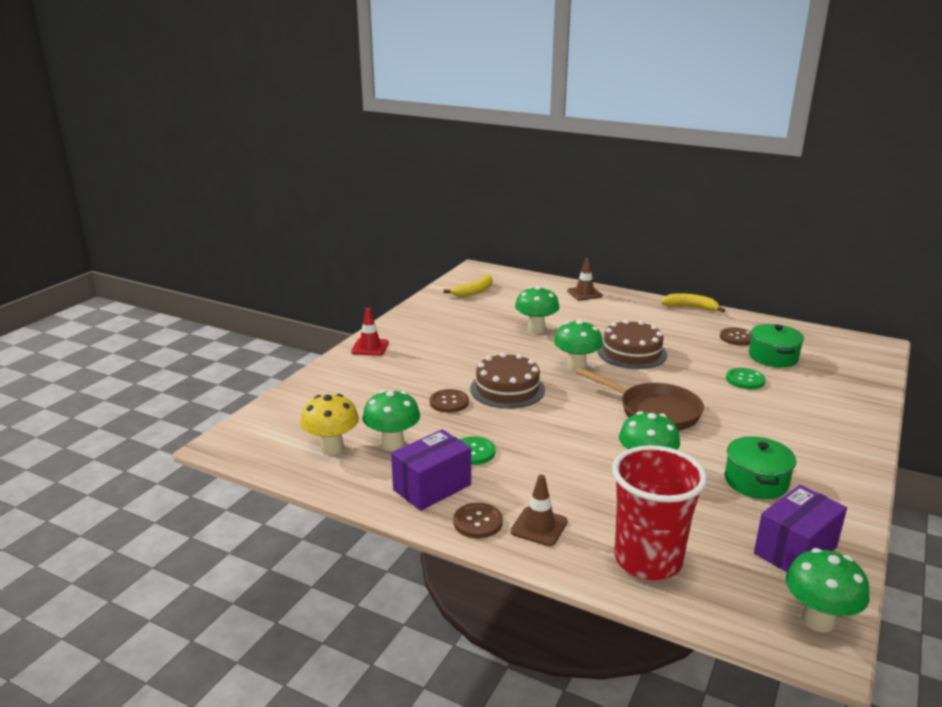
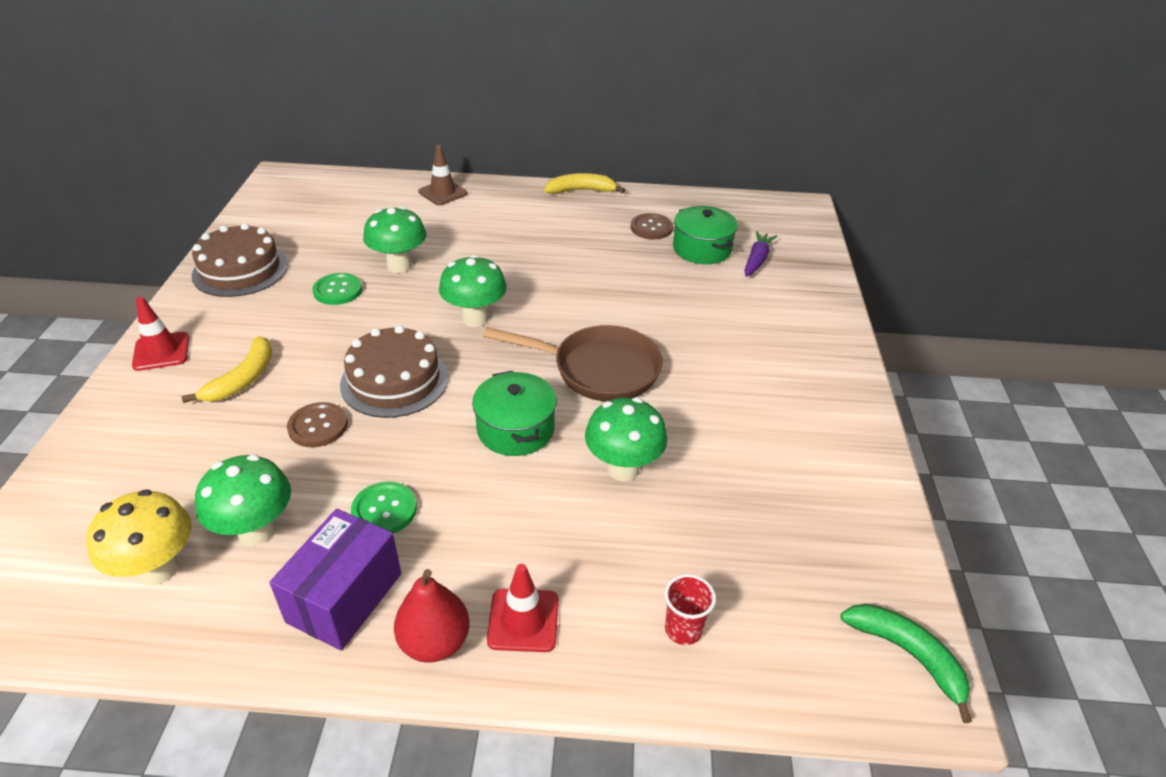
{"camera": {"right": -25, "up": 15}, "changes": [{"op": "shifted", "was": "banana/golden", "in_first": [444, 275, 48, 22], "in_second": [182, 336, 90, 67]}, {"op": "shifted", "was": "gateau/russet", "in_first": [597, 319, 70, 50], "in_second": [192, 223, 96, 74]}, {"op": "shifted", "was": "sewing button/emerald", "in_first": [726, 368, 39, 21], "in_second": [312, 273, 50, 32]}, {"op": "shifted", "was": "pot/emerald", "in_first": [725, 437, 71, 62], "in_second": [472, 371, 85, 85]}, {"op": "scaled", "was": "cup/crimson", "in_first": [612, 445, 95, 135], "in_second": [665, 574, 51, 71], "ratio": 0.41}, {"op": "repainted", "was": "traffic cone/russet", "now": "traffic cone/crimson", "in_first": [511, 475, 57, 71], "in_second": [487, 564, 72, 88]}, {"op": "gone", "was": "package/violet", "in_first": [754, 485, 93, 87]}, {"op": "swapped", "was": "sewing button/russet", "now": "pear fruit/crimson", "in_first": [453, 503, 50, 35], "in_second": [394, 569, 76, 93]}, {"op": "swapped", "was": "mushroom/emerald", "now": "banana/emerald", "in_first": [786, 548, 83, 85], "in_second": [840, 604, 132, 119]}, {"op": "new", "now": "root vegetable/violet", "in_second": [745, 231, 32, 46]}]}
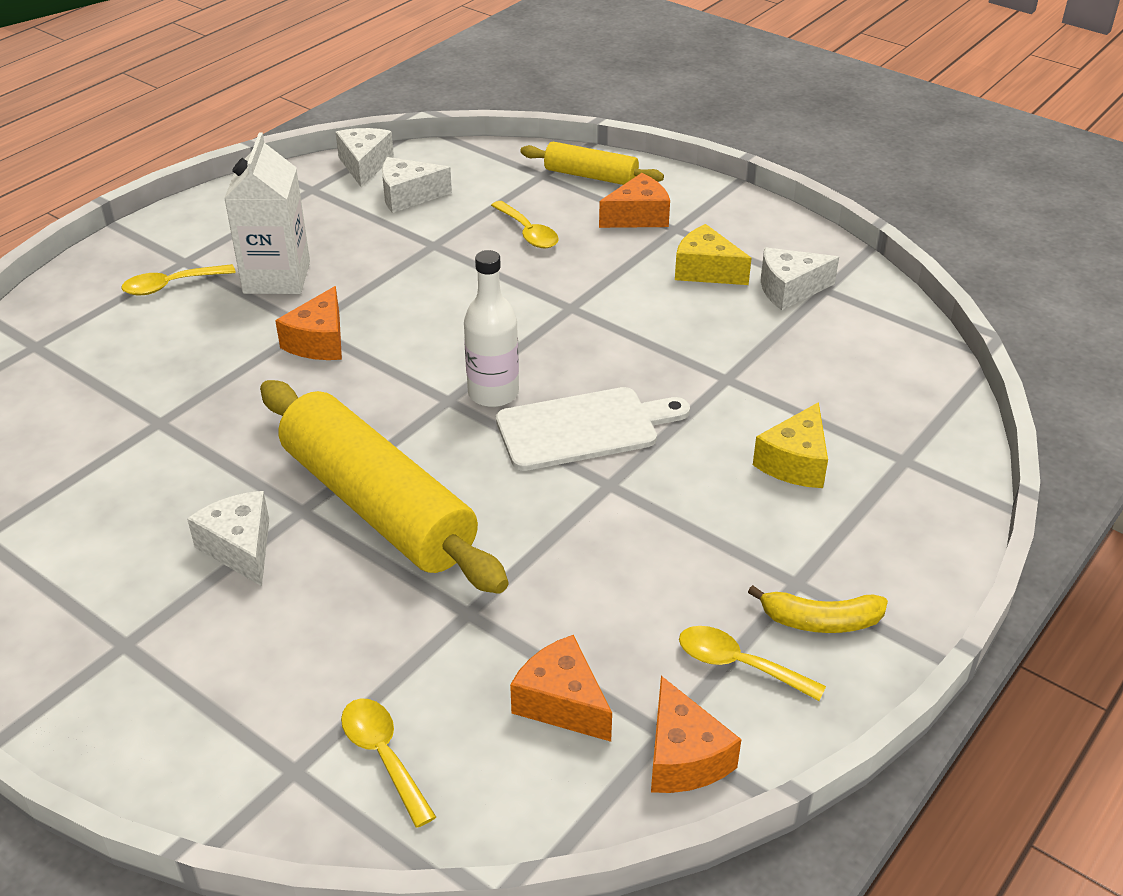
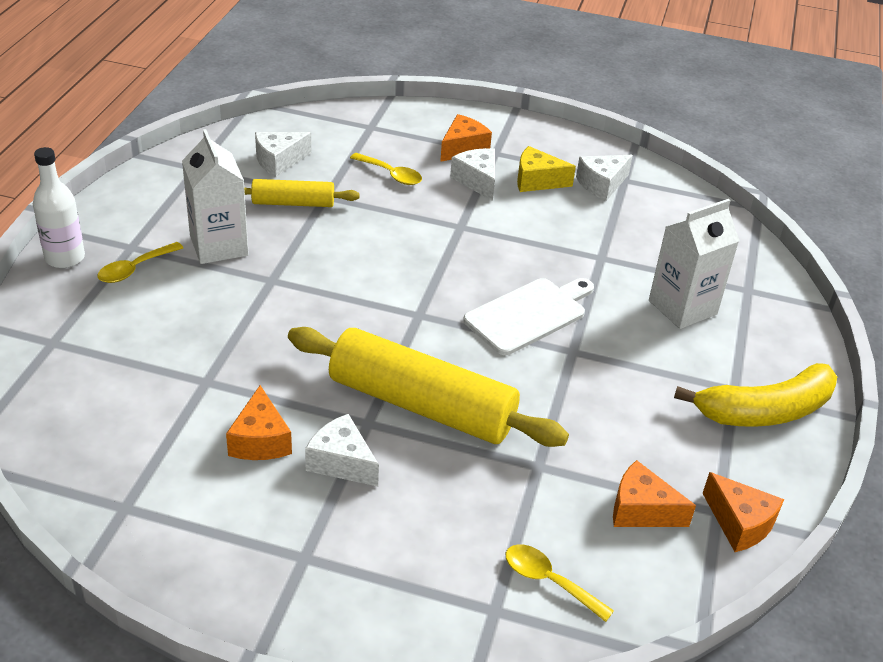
{"camera": {"right": -25, "up": 0}, "changes": [{"op": "shifted", "was": "cheese wedge/snow-white", "in_first": [336, 128, 58, 59], "in_second": [450, 148, 45, 53]}, {"op": "shifted", "was": "rolling pin/golden", "in_first": [520, 142, 144, 43], "in_second": [244, 179, 116, 28]}, {"op": "shifted", "was": "flask/snow-white", "in_first": [464, 250, 55, 157], "in_second": [33, 147, 52, 121]}, {"op": "shifted", "was": "cheese wedge/orange-coloured", "in_first": [275, 286, 67, 74], "in_second": [226, 385, 66, 75]}, {"op": "swapped", "was": "cheese wedge/golden", "now": "milk carton/snow-white", "in_first": [753, 402, 75, 86], "in_second": [649, 199, 91, 130]}, {"op": "scaled", "was": "banana/golden", "in_first": [748, 585, 140, 48], "in_second": [674, 363, 163, 64], "ratio": 1.8}, {"op": "gone", "was": "spoon/golden", "in_first": [679, 626, 147, 75]}]}
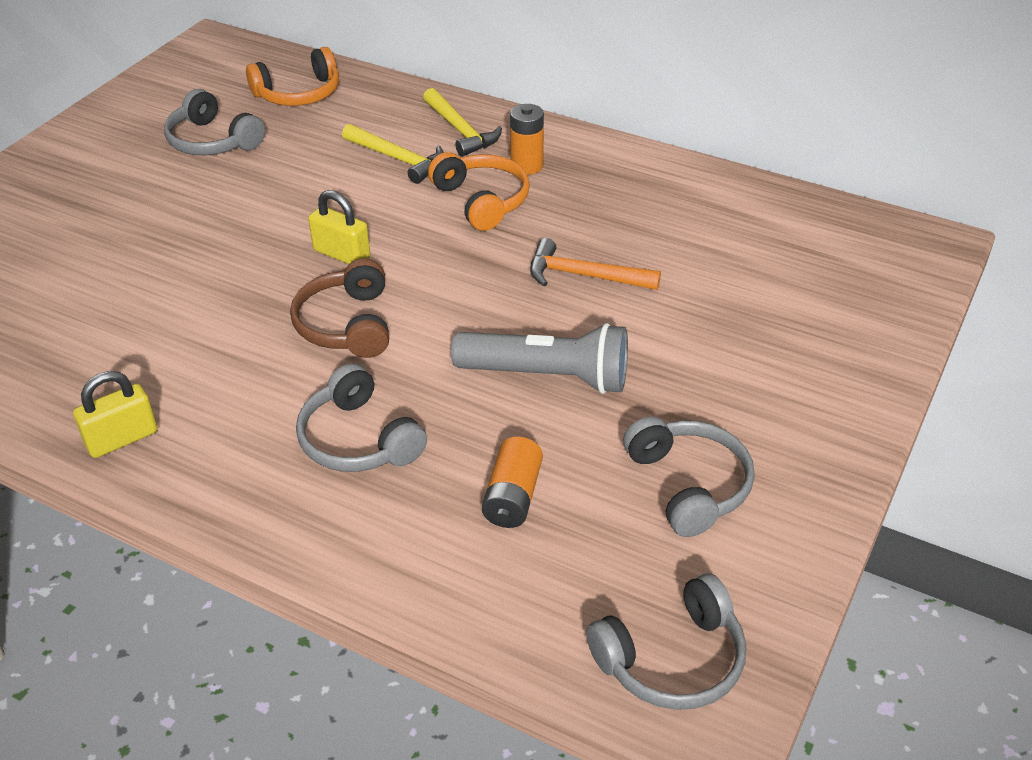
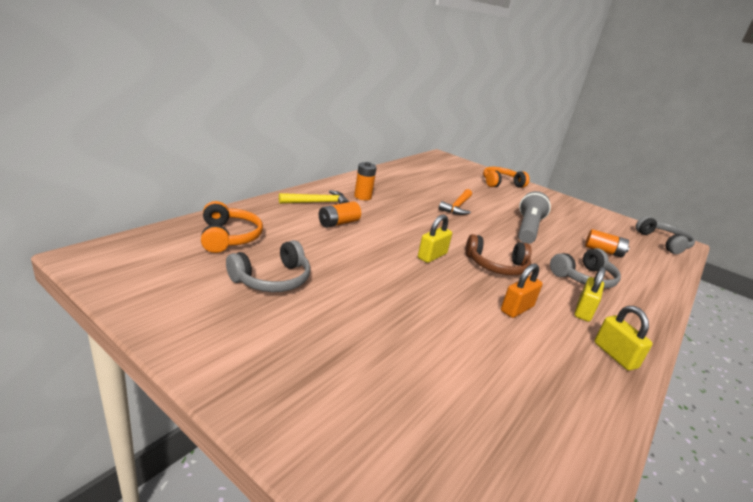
{"camera": {"right": -85, "up": -15}, "changes": [{"op": "swapped", "was": "claw hammer/golden", "now": "power cell/orange-coloured", "in_first": [342, 124, 102, 60], "in_second": [319, 201, 42, 27]}, {"op": "shifted", "was": "headset/orange-coloured", "in_first": [428, 152, 102, 79], "in_second": [483, 167, 47, 21]}, {"op": "gone", "was": "headset/ash-grey", "in_first": [623, 416, 132, 121]}, {"op": "new", "now": "lock/orange-coloured", "in_second": [501, 264, 42, 54]}, {"op": "new", "now": "lock/golden", "in_second": [574, 266, 32, 56]}]}
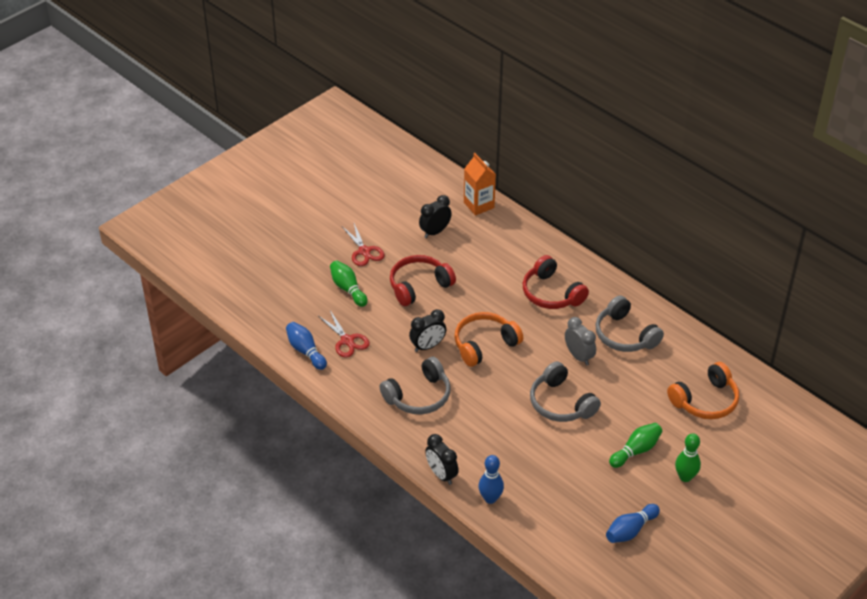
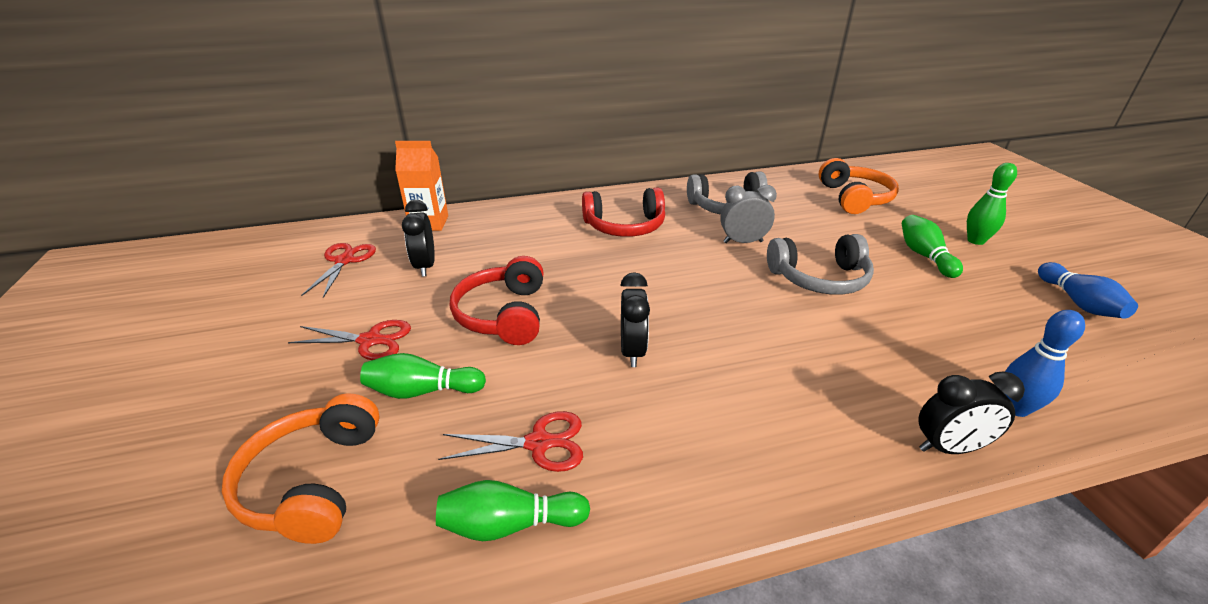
{"camera": {"right": -60, "up": -10}, "changes": [{"op": "shifted", "was": "headset/orange-coloured", "in_first": [454, 312, 69, 55], "in_second": [222, 393, 158, 151]}, {"op": "repainted", "was": "tenpin/cobalt", "now": "tenpin/emerald", "in_first": [286, 322, 41, 48], "in_second": [436, 480, 154, 61]}, {"op": "gone", "was": "headset/ash-grey", "in_first": [379, 357, 72, 58]}, {"op": "new", "now": "shears/crimson", "in_second": [301, 243, 75, 55]}]}
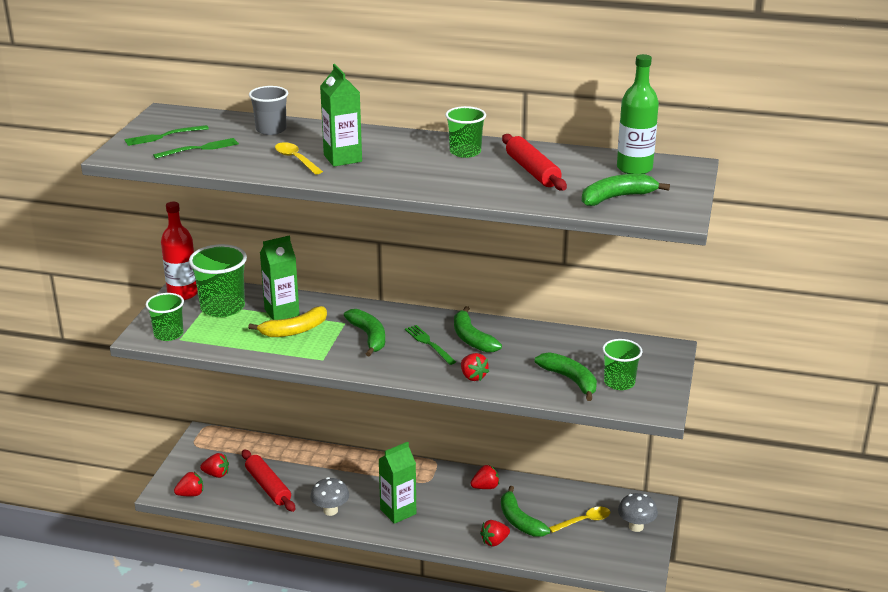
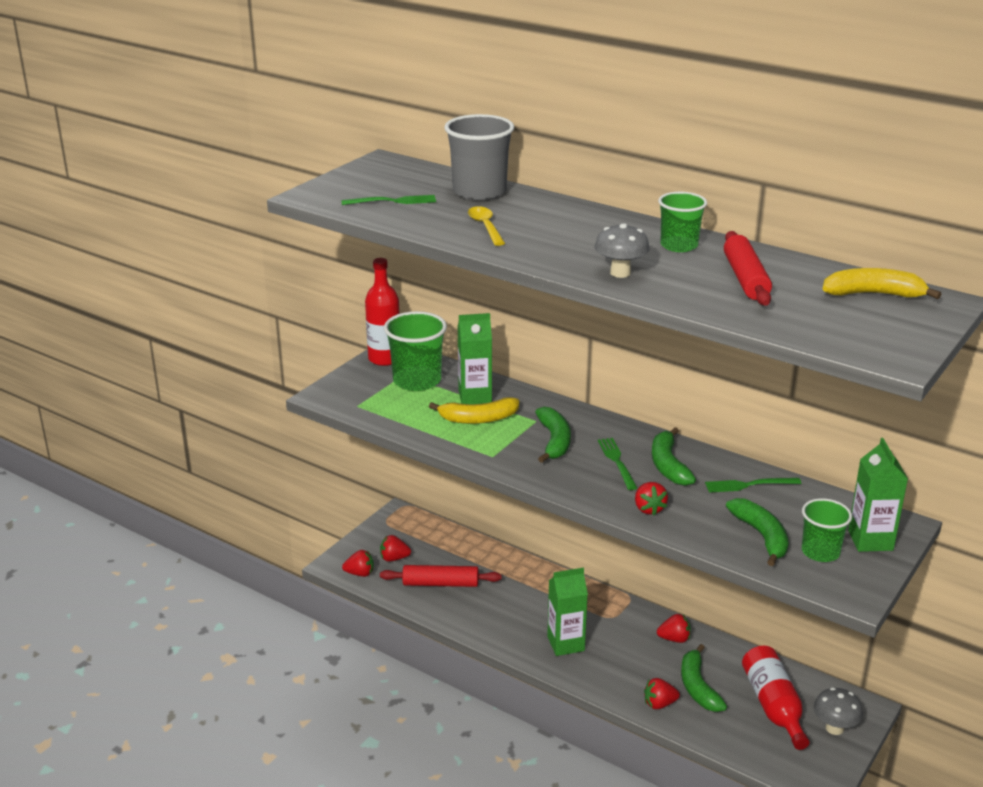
{"camera": {"right": 20, "up": 0}, "changes": [{"op": "swapped", "was": "flask/emerald", "now": "banana/golden", "in_first": [617, 54, 42, 120], "in_second": [823, 268, 119, 31]}, {"op": "shifted", "was": "milk carton/emerald", "in_first": [320, 64, 42, 103], "in_second": [848, 438, 60, 114]}, {"op": "scaled", "was": "cup/ash-grey", "in_first": [249, 86, 39, 49], "in_second": [444, 114, 70, 87], "ratio": 1.57}, {"op": "shifted", "was": "fork/emerald", "in_first": [124, 125, 85, 21], "in_second": [705, 478, 96, 14]}, {"op": "gone", "was": "banana/emerald", "in_first": [582, 174, 88, 32]}, {"op": "gone", "was": "cup/emerald", "in_first": [146, 293, 38, 48]}, {"op": "rotated", "was": "rolling pin/crimson", "in_first": [242, 450, 53, 62], "in_second": [380, 565, 121, 22], "clockwise": -75}, {"op": "rotated", "was": "toy strawberry/crimson", "in_first": [200, 453, 29, 25], "in_second": [380, 535, 31, 27], "clockwise": 150}, {"op": "shifted", "was": "mushroom/ash-grey", "in_first": [310, 477, 39, 39], "in_second": [594, 223, 56, 55]}, {"op": "swapped", "was": "spoon/golden", "now": "flask/crimson", "in_first": [549, 507, 61, 26], "in_second": [742, 646, 68, 104]}]}
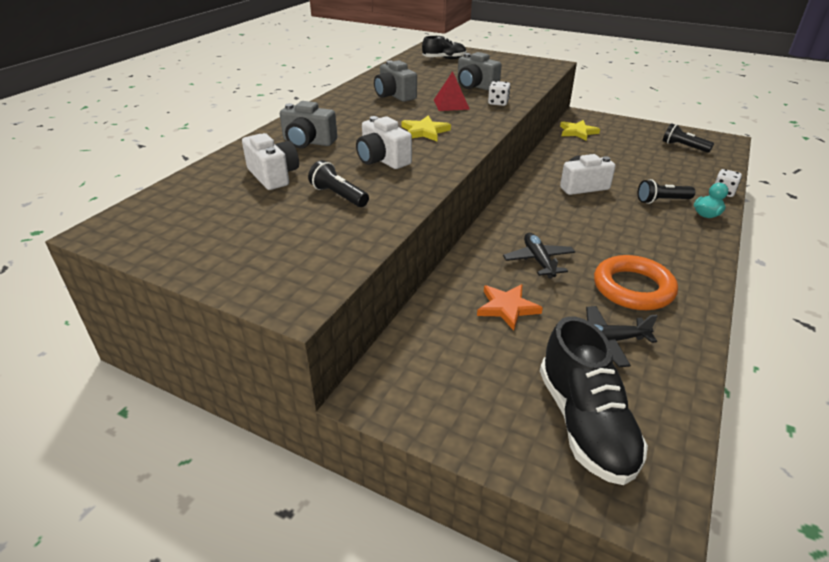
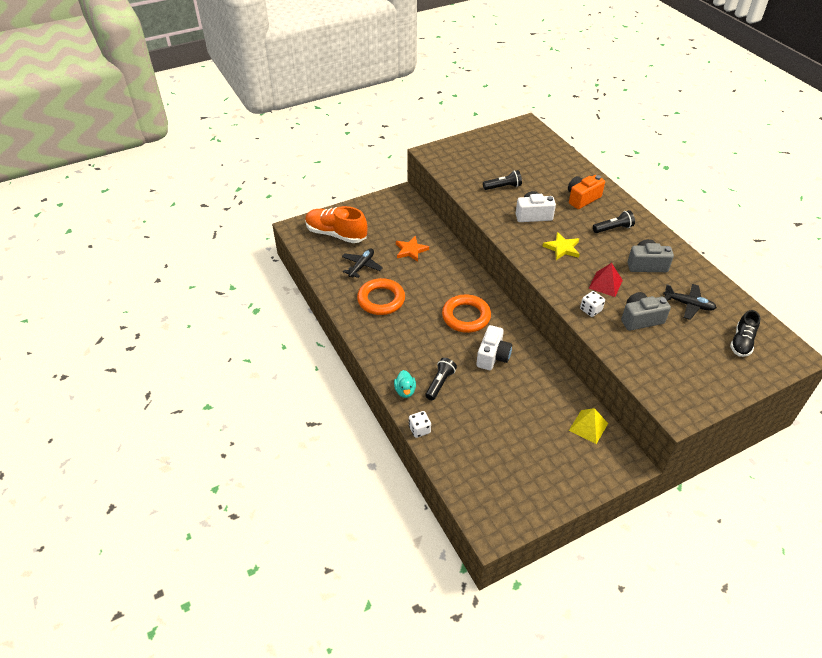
{"camera": {"right": 125, "up": 10}, "changes": [{"op": "repainted", "was": "camera/ash-grey", "now": "camera/orange-coloured", "in_first": [280, 101, 57, 47], "in_second": [568, 175, 37, 34]}, {"op": "swapped", "was": "star/golden", "now": "pyramid/golden", "in_first": [560, 120, 40, 21], "in_second": [569, 408, 39, 36]}, {"op": "shifted", "was": "pocket torch/ebony", "in_first": [663, 123, 51, 30], "in_second": [593, 210, 42, 23]}, {"op": "gone", "was": "camera/snow-white", "in_first": [242, 133, 57, 57]}, {"op": "shifted", "was": "plane/ebony", "in_first": [503, 233, 72, 45], "in_second": [663, 284, 54, 36]}, {"op": "repainted", "was": "shoe/ebony", "now": "shoe/orange-coloured", "in_first": [540, 316, 108, 169], "in_second": [305, 206, 62, 37]}, {"op": "new", "now": "torus/orange-coloured", "in_second": [442, 294, 49, 39]}]}
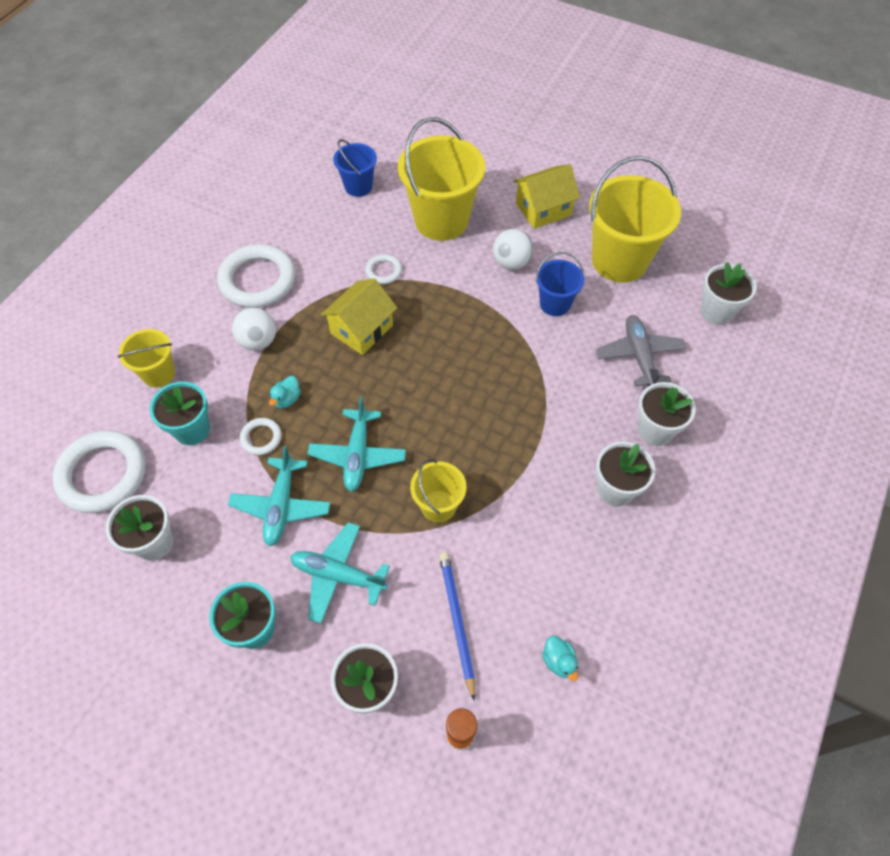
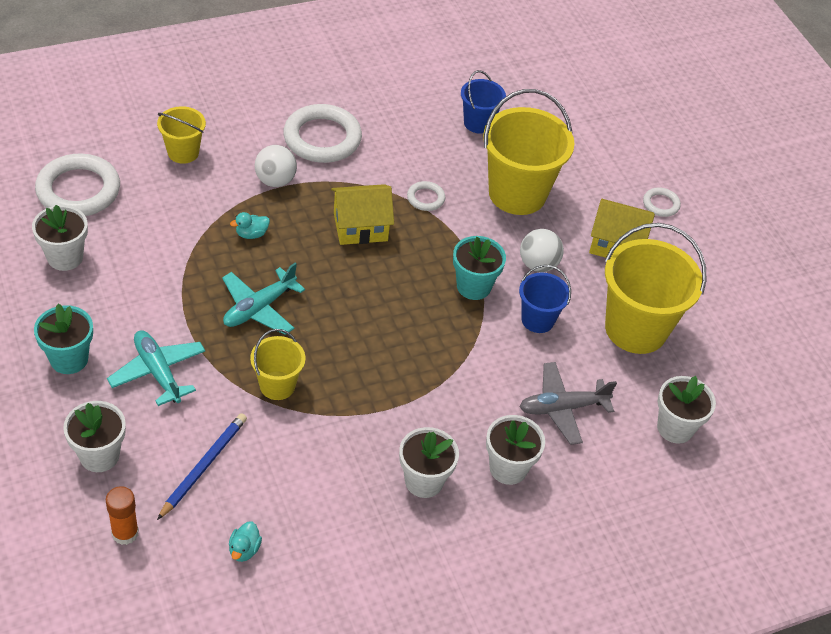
{"camera": {"right": 35, "up": -10}, "changes": [{"op": "rotated", "was": "plane/ash-grey", "in_first": [596, 315, 91, 71], "in_second": [520, 362, 97, 83], "clockwise": -135}, {"op": "shifted", "was": "flower pot/teal", "in_first": [150, 382, 60, 63], "in_second": [453, 236, 53, 64]}, {"op": "shifted", "was": "torus/snow-white", "in_first": [240, 418, 42, 37], "in_second": [643, 188, 38, 29]}, {"op": "gone", "was": "plane/teal", "in_first": [228, 446, 102, 101]}]}
